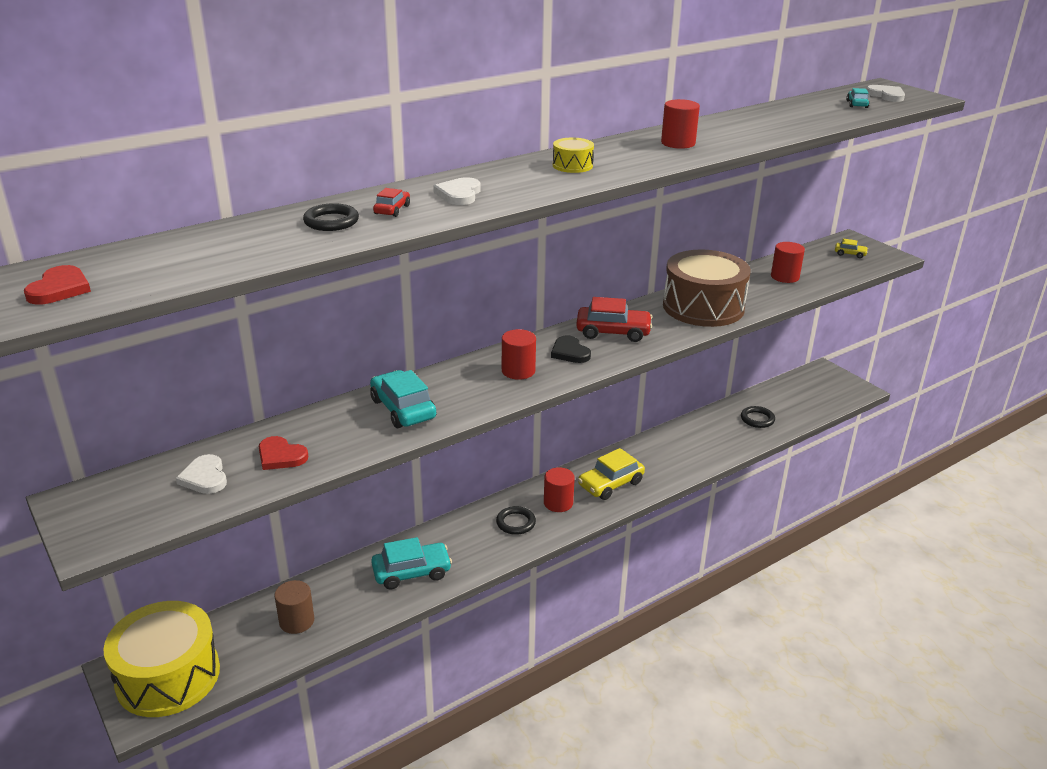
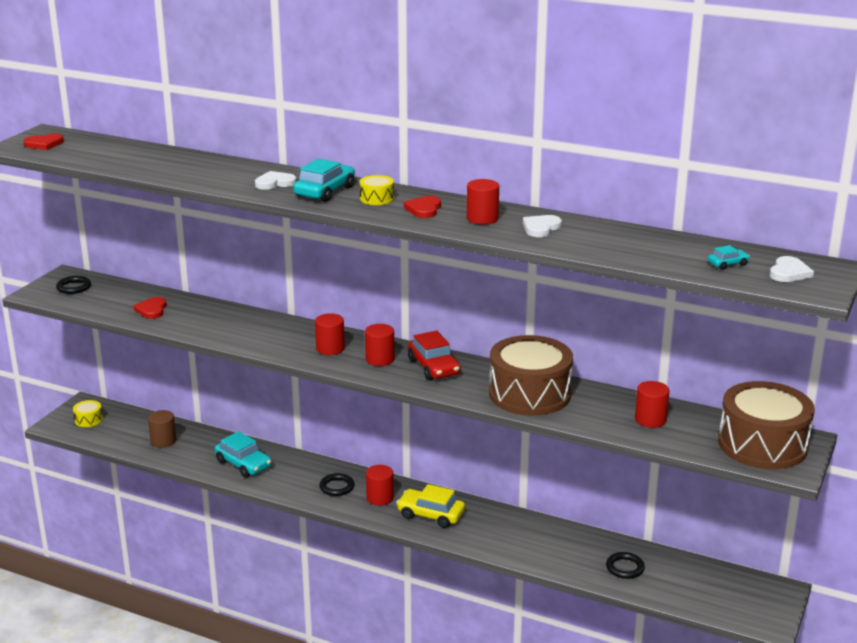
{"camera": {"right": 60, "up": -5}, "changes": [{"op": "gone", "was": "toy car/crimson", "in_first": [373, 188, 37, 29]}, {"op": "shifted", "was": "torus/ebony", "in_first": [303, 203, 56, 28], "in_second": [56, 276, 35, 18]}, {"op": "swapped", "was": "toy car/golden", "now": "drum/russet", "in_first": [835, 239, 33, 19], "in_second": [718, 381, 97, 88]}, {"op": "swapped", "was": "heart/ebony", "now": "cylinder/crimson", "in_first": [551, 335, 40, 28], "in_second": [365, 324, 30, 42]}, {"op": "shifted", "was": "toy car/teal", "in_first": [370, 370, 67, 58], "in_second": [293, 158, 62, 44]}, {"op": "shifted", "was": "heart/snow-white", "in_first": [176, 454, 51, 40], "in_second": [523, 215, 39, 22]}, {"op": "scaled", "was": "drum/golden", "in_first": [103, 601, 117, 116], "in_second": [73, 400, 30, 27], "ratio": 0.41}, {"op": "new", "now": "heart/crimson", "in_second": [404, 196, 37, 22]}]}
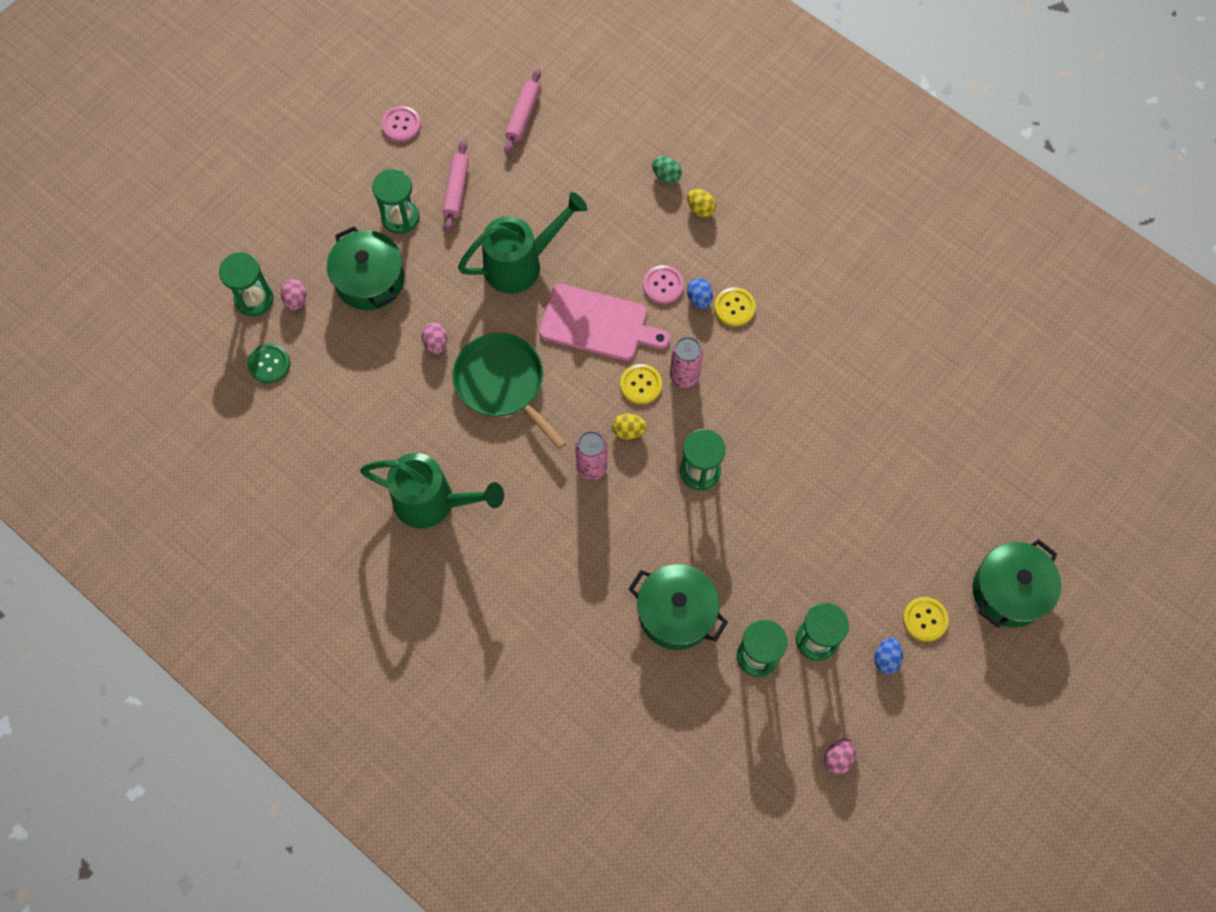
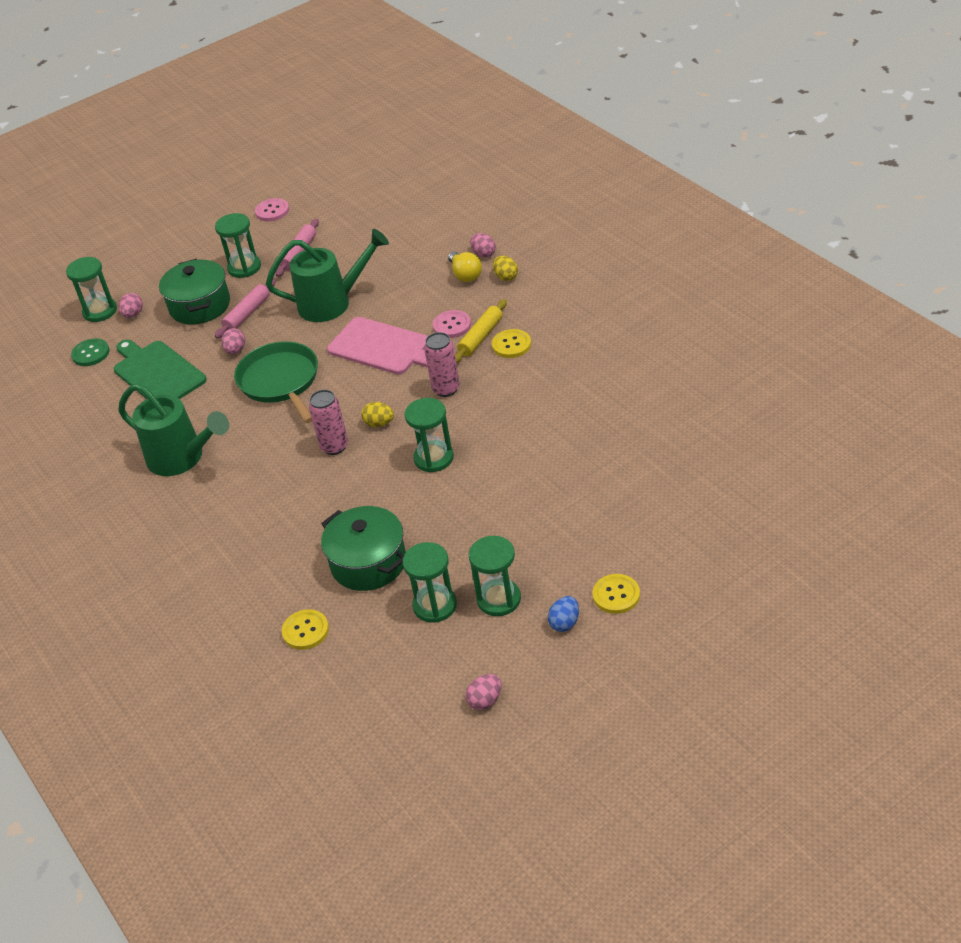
{"camera": {"right": 20, "up": -25}, "changes": [{"op": "shifted", "was": "rolling pin/rosy", "in_first": [504, 69, 37, 86], "in_second": [215, 278, 61, 61]}, {"op": "repainted", "was": "egg/emerald", "now": "egg/rosy", "in_first": [652, 156, 30, 28], "in_second": [470, 233, 26, 25]}, {"op": "swapped", "was": "egg/cobalt", "now": "rolling pin/golden", "in_first": [687, 278, 26, 31], "in_second": [455, 299, 52, 64]}, {"op": "shifted", "was": "sewing button/golden", "in_first": [620, 364, 42, 40], "in_second": [282, 609, 47, 41]}, {"op": "gone", "was": "pot/emerald", "in_first": [973, 539, 88, 89]}, {"op": "new", "now": "lightbulb/golden", "in_second": [448, 251, 34, 31]}, {"op": "new", "now": "chopping board/emerald", "in_second": [114, 339, 93, 60]}]}
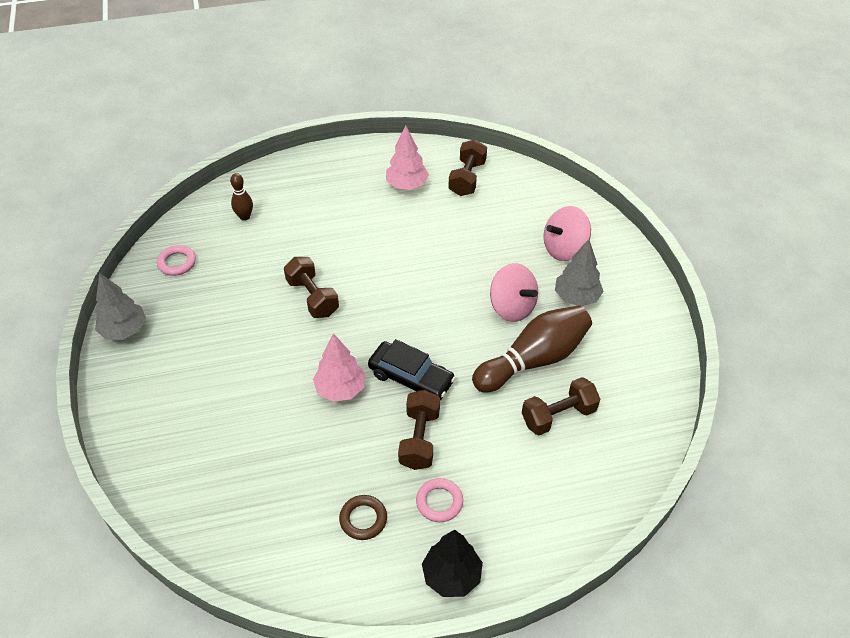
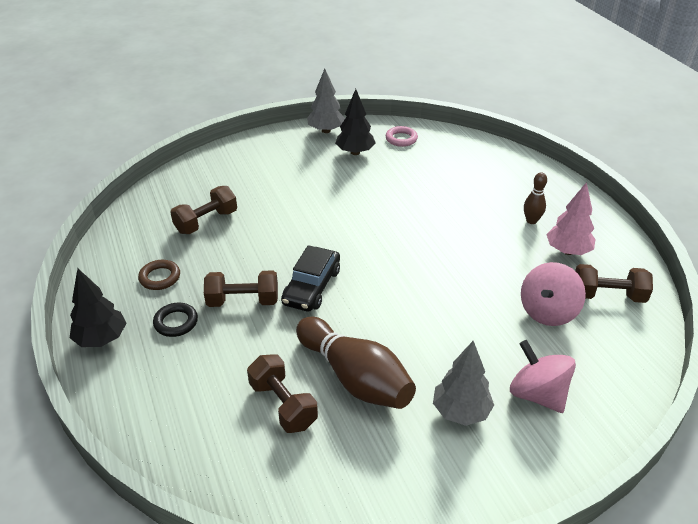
{"camera": {"right": 80, "up": -10}, "changes": [{"op": "shifted", "was": "tenpin/russet", "in_first": [230, 173, 23, 48], "in_second": [524, 172, 23, 52]}, {"op": "shifted", "was": "hand weight/russet", "in_first": [284, 257, 55, 61], "in_second": [170, 186, 67, 48]}, {"op": "shifted", "was": "toy top/rosy", "in_first": [490, 263, 48, 59], "in_second": [521, 262, 65, 64]}, {"op": "gone", "was": "tree/rosy", "in_first": [313, 333, 52, 69]}, {"op": "repainted", "was": "torus/rosy", "now": "torus/ebony", "in_first": [416, 478, 47, 44], "in_second": [153, 303, 45, 34]}, {"op": "new", "now": "tree/ebony", "in_second": [335, 89, 41, 66]}]}
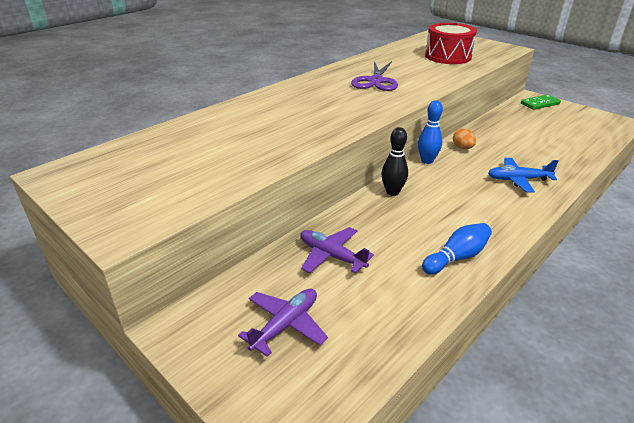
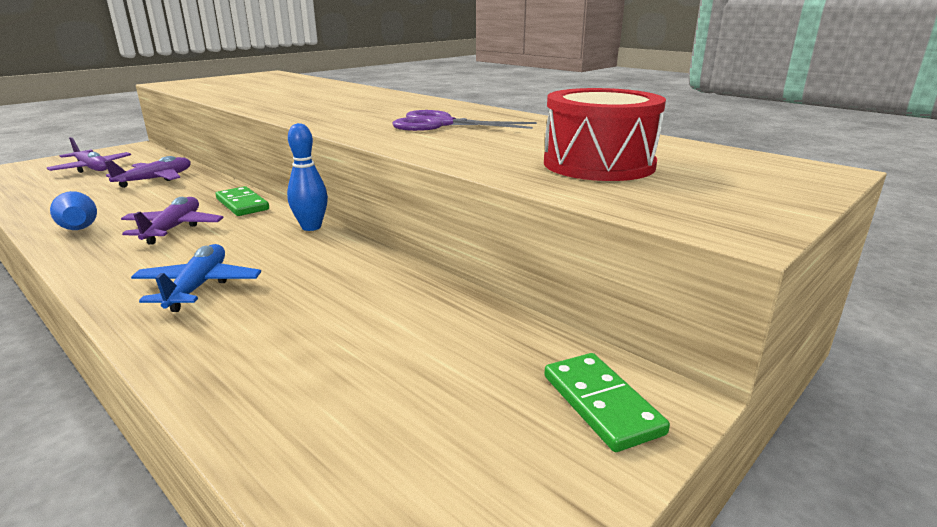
{"camera": {"right": 90, "up": -10}, "changes": [{"op": "swapped", "was": "tenpin/ebony", "now": "domino tile/emerald", "in_first": [381, 127, 27, 69], "in_second": [216, 186, 53, 30]}, {"op": "gone", "was": "egg/orange-coloured", "in_first": [453, 128, 23, 21]}, {"op": "new", "now": "plane/violet", "in_second": [121, 197, 102, 47]}]}
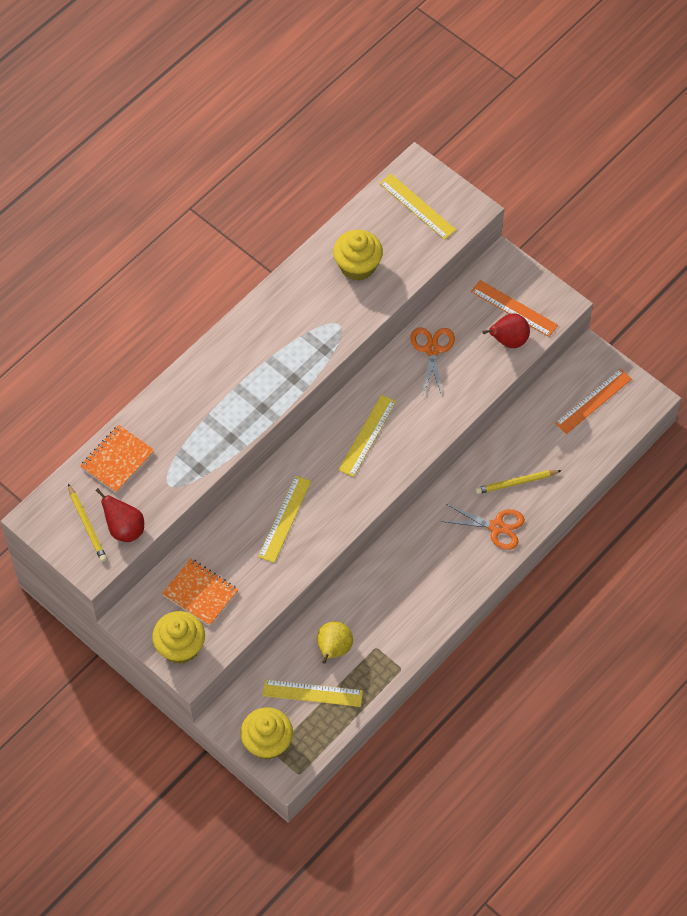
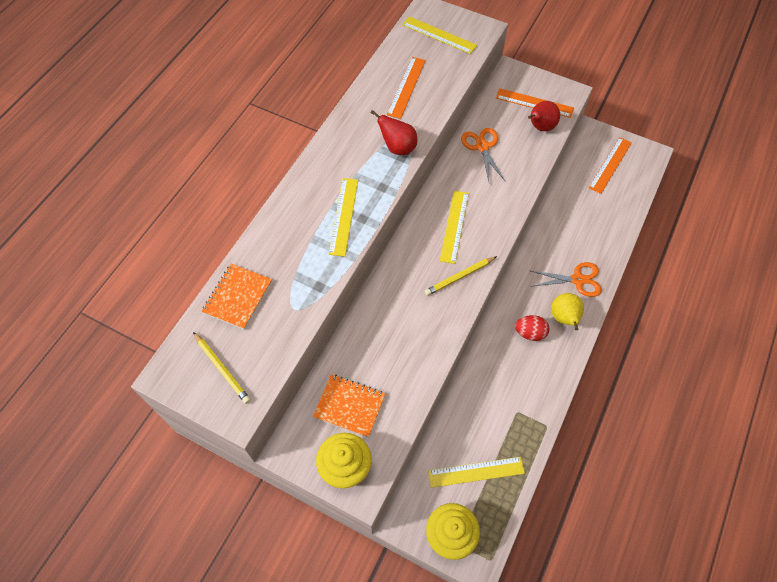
{"camera": {"right": -15, "up": 0}, "changes": [{"op": "swapped", "was": "muffin/golden", "now": "ruler/orange-coloured", "in_first": [333, 230, 50, 51], "in_second": [387, 57, 39, 62]}, {"op": "shifted", "was": "wooden pencil/golden", "in_first": [475, 470, 87, 24], "in_second": [425, 256, 72, 40]}, {"op": "shifted", "was": "ruler/golden", "in_first": [258, 475, 53, 88], "in_second": [329, 178, 29, 79]}, {"op": "shifted", "was": "pear fruit/crimson", "in_first": [95, 488, 49, 54], "in_second": [370, 110, 47, 45]}, {"op": "shifted", "was": "pear fruit/golden", "in_first": [317, 621, 36, 43], "in_second": [551, 293, 33, 37]}, {"op": "new", "now": "egg/crimson", "in_second": [515, 315, 34, 26]}]}
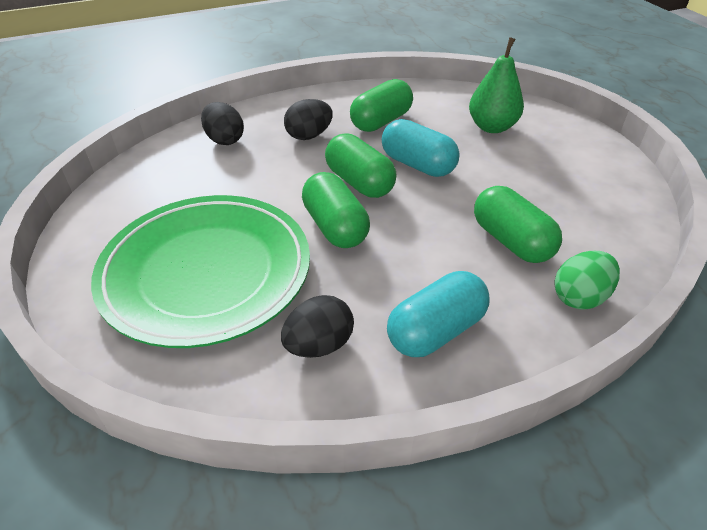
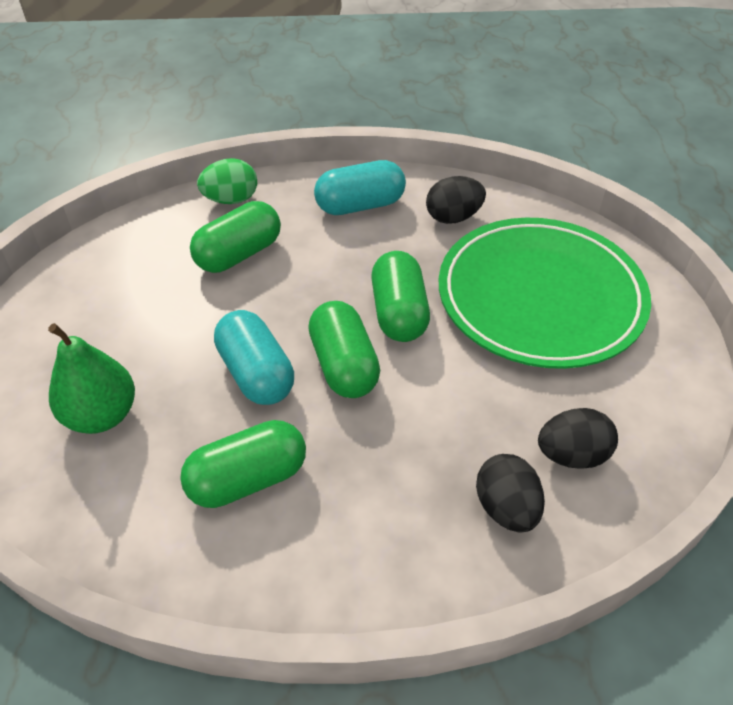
{"camera": {"right": -160, "up": 5}, "changes": [{"op": "shifted", "was": "egg/ebony", "in_first": [284, 99, 49, 41], "in_second": [538, 408, 80, 61]}, {"op": "rotated", "was": "pill/emerald", "in_first": [474, 186, 88, 77], "in_second": [190, 201, 91, 72], "clockwise": 60}]}
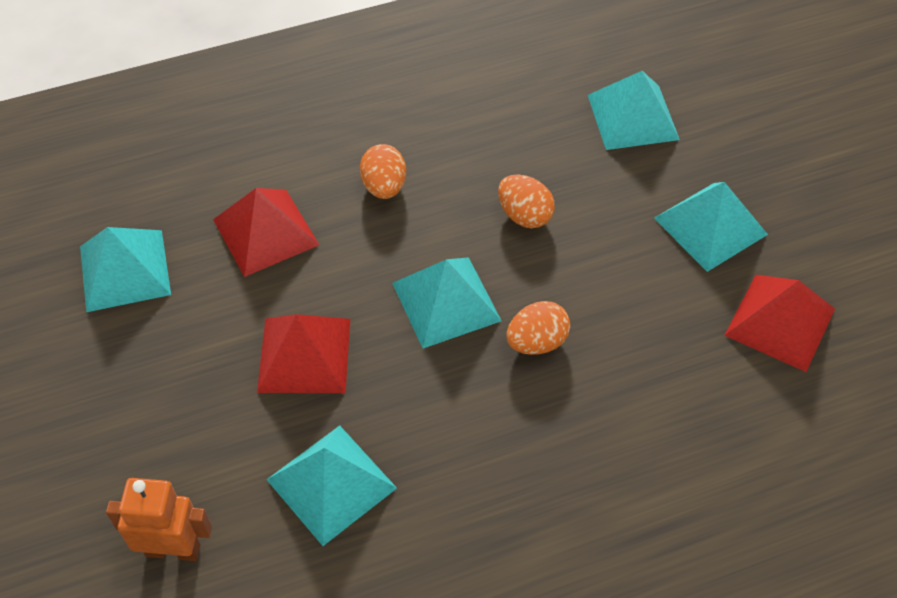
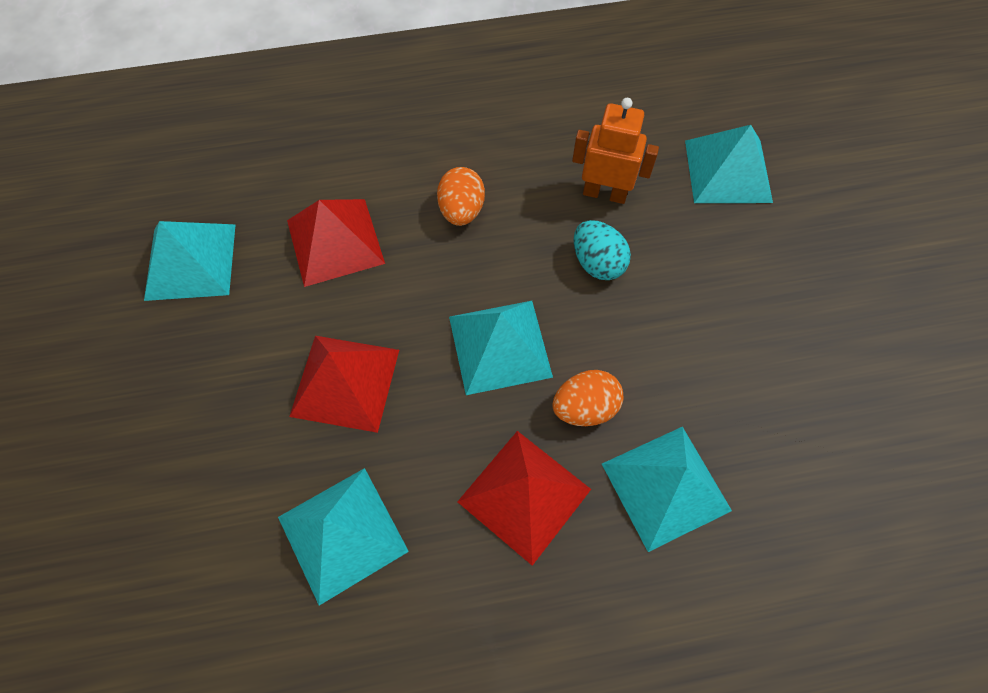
{"camera": {"right": 10, "up": 10}, "changes": [{"op": "repainted", "was": "egg/orange-coloured", "now": "egg/teal", "in_first": [498, 174, 57, 54], "in_second": [574, 220, 57, 60]}, {"op": "shifted", "was": "pyramid/teal", "in_first": [654, 182, 114, 90], "in_second": [602, 427, 130, 125]}, {"op": "shifted", "was": "pyramid/crimson", "in_first": [724, 274, 111, 98], "in_second": [457, 431, 134, 135]}, {"op": "shifted", "was": "robot figure/orange-coloured", "in_first": [106, 478, 106, 83], "in_second": [572, 98, 87, 106]}]}
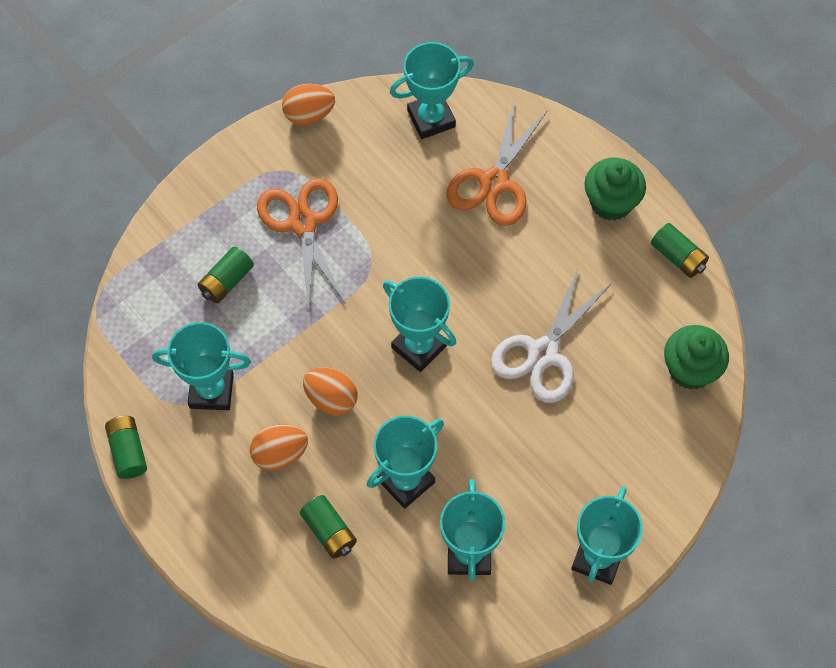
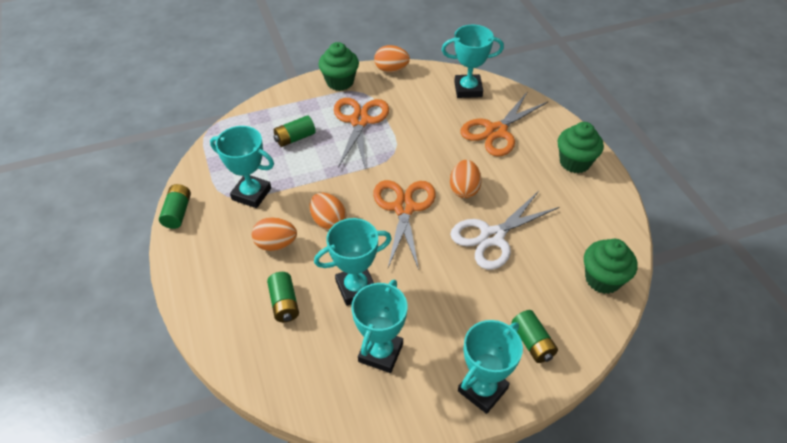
{"camera": {"right": 20, "up": -15}, "changes": [{"op": "shifted", "was": "power cell/emerald", "in_first": [651, 223, 58, 55], "in_second": [512, 310, 46, 53]}, {"op": "swapped", "was": "trophy/teal", "now": "shears/orange-coloured", "in_first": [383, 277, 73, 95], "in_second": [373, 180, 63, 90]}, {"op": "new", "now": "muffin/emerald", "in_second": [318, 42, 41, 49]}, {"op": "new", "now": "egg/orange-coloured", "in_second": [450, 160, 32, 38]}]}
